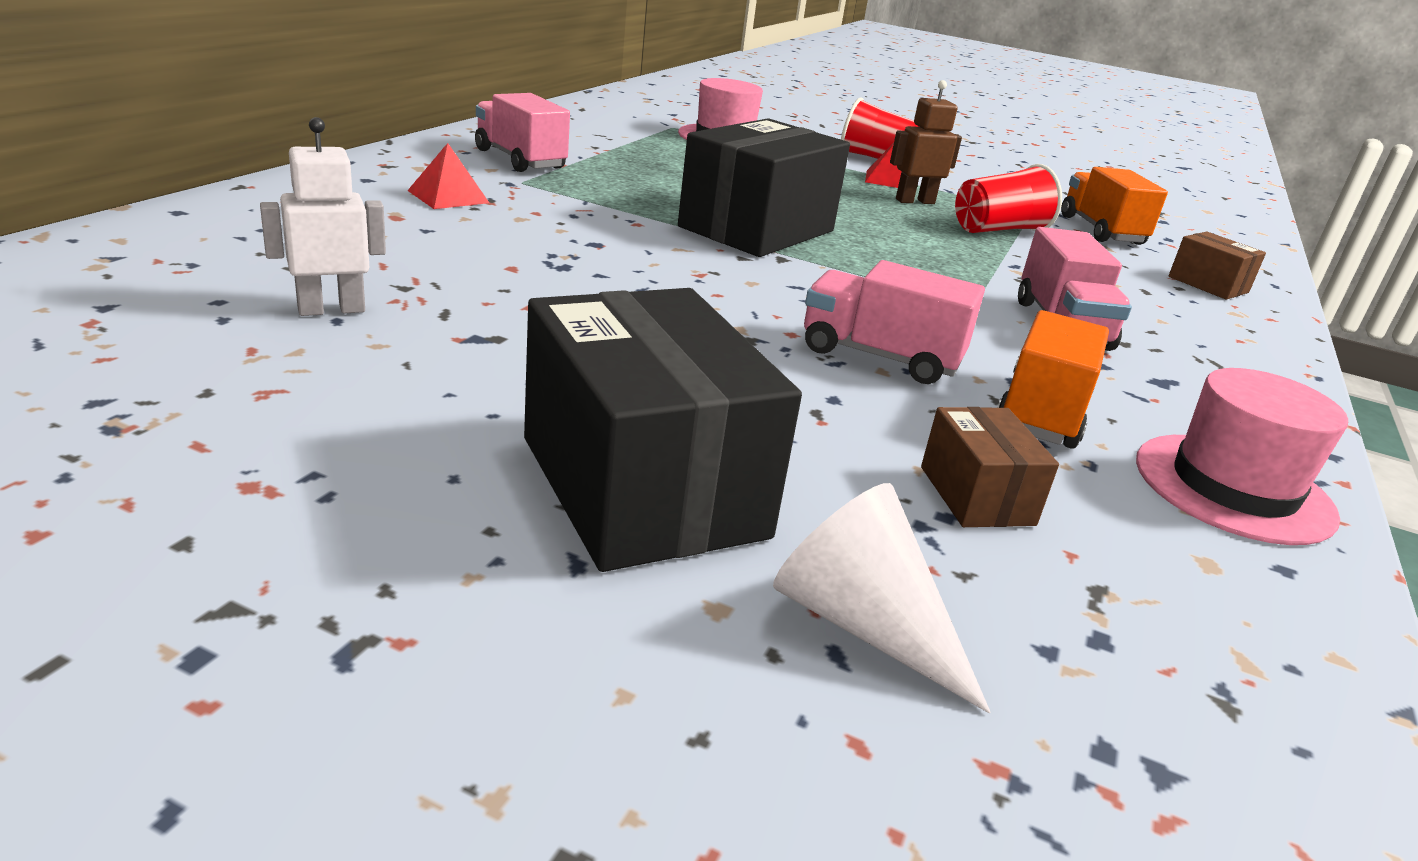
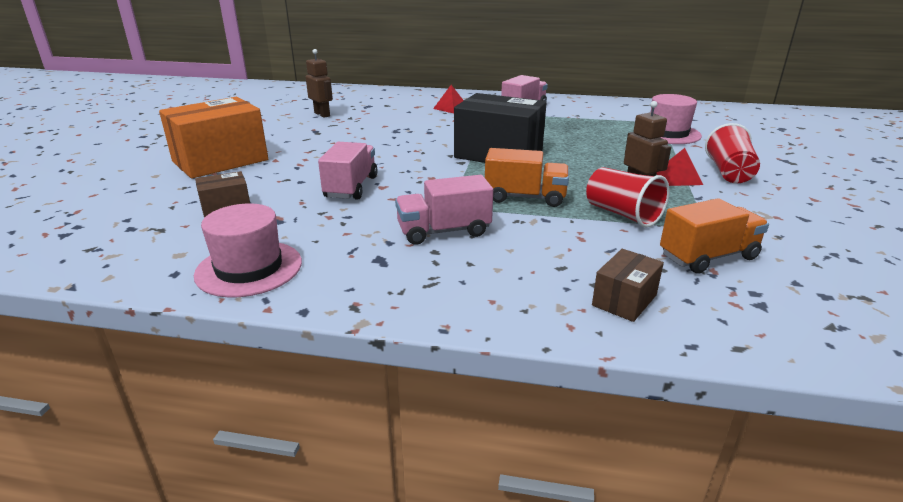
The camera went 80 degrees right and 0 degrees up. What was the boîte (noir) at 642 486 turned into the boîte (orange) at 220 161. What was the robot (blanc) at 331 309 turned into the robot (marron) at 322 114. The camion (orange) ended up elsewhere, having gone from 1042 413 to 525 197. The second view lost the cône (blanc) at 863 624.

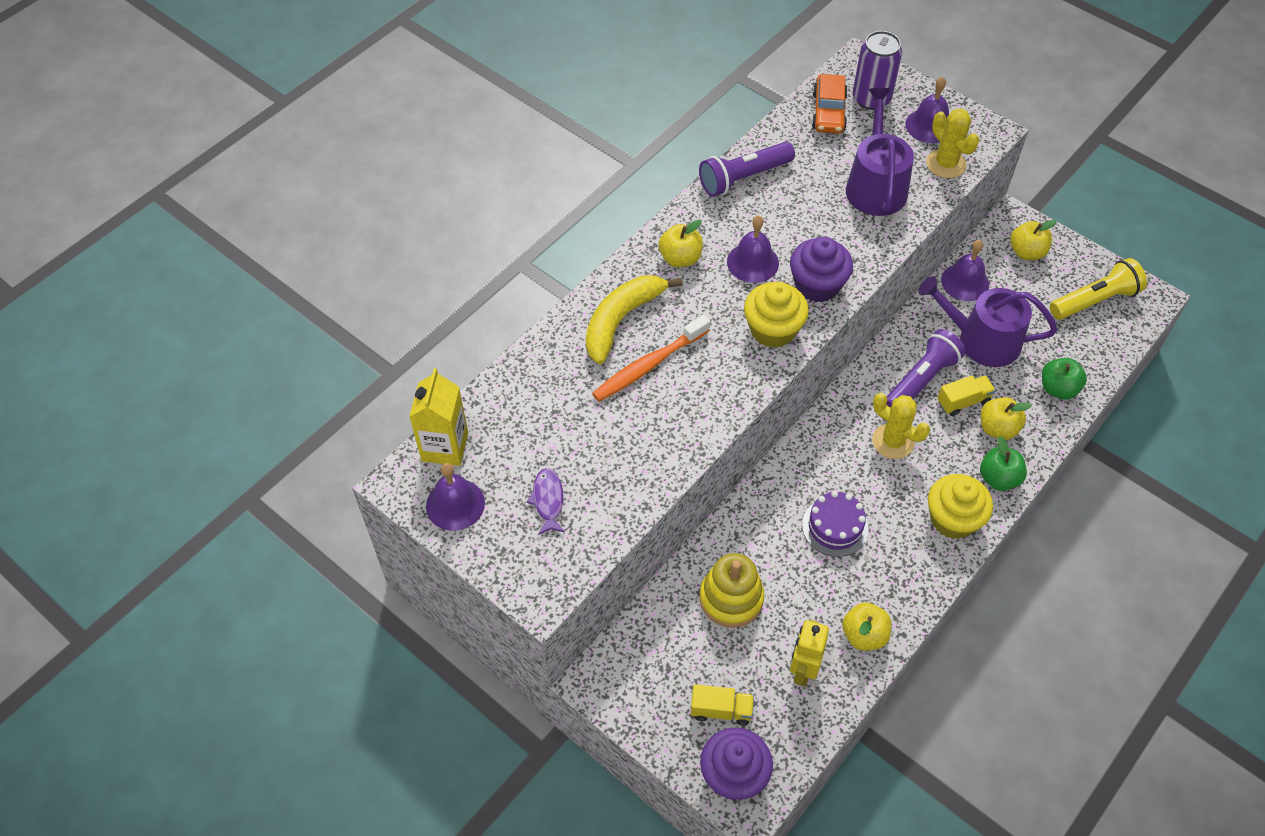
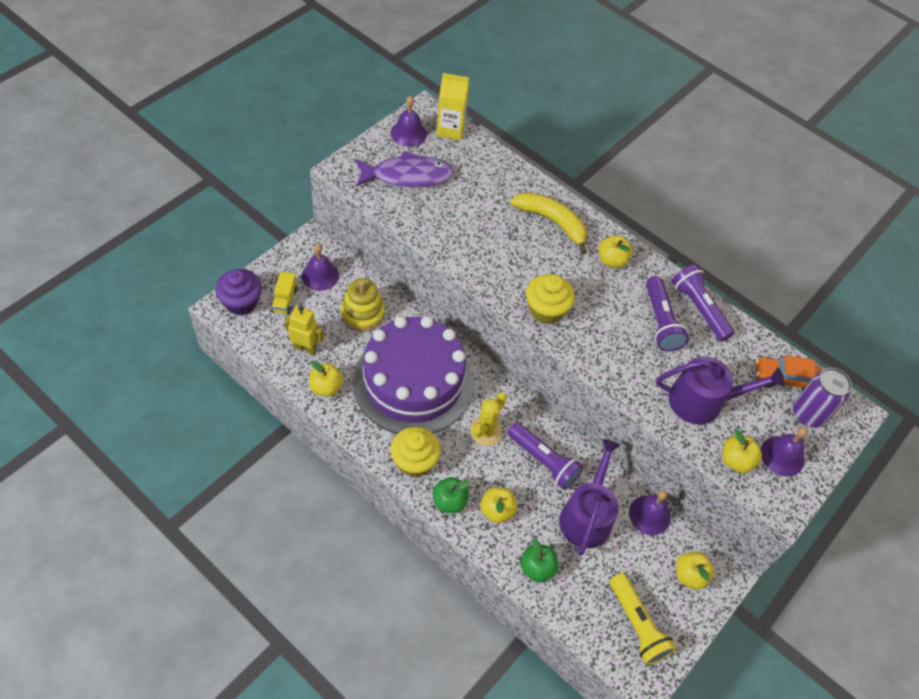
The camera went 85 degrees right and 0 degrees up. The cloche (violet) ended up elsewhere, having gone from 752 262 to 320 275. The size of the gâteau (violet) at 835 527 changed by a factor of 2.49. The size of the poisson (violet) at 548 500 changed by a factor of 2.06. The second view gained the lampe de poche (violet) at 660 322. Where the cactus (jaune) stood at 946 164, the pomme (jaune) came to stand at 736 461. The second view lost the brosse à dents (orange) at 648 365. The second view lost the muffin (violet) at 817 285. The second view lost the camion (jaune) at 963 401.

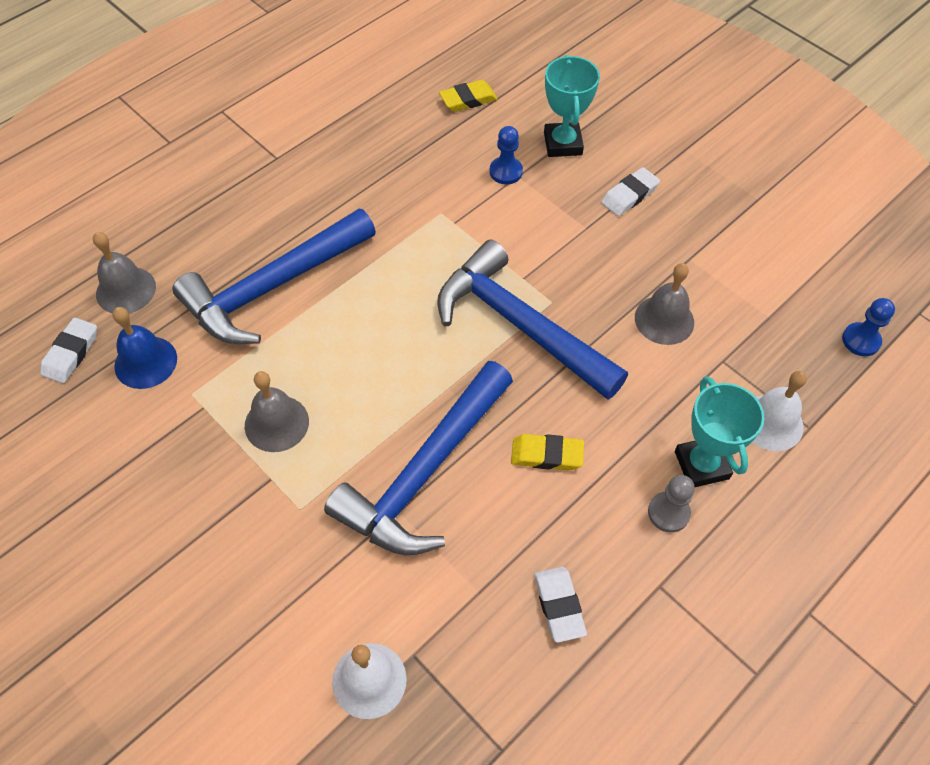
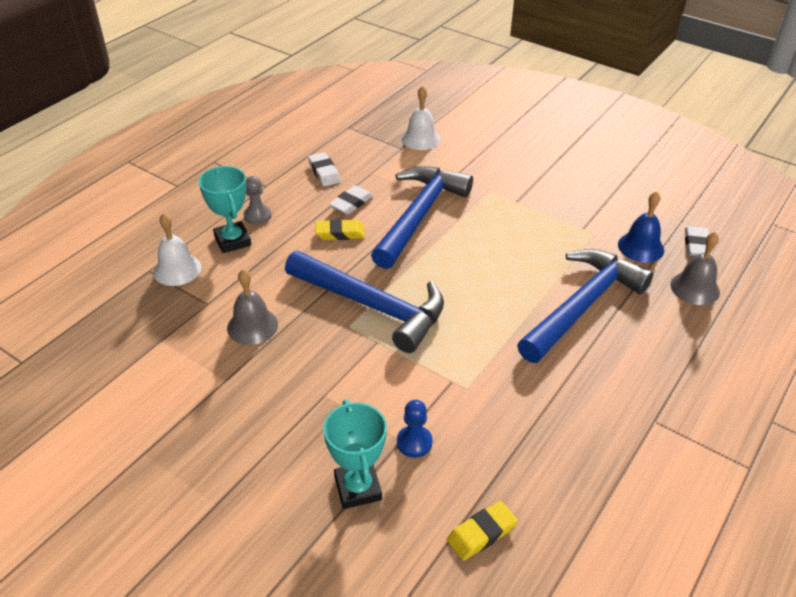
The camera went 170 degrees right and 15 degrees down. The gomme (blanc) ended up elsewhere, having gone from 629 195 to 351 203. The second view lost the cloche (gris) at 276 423. The second view lost the pion (bleu) at 861 340.

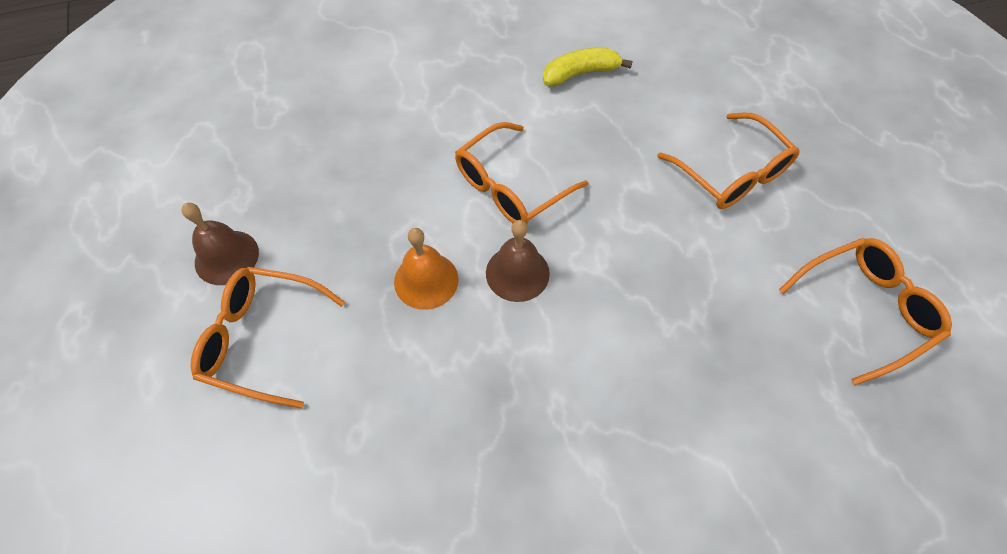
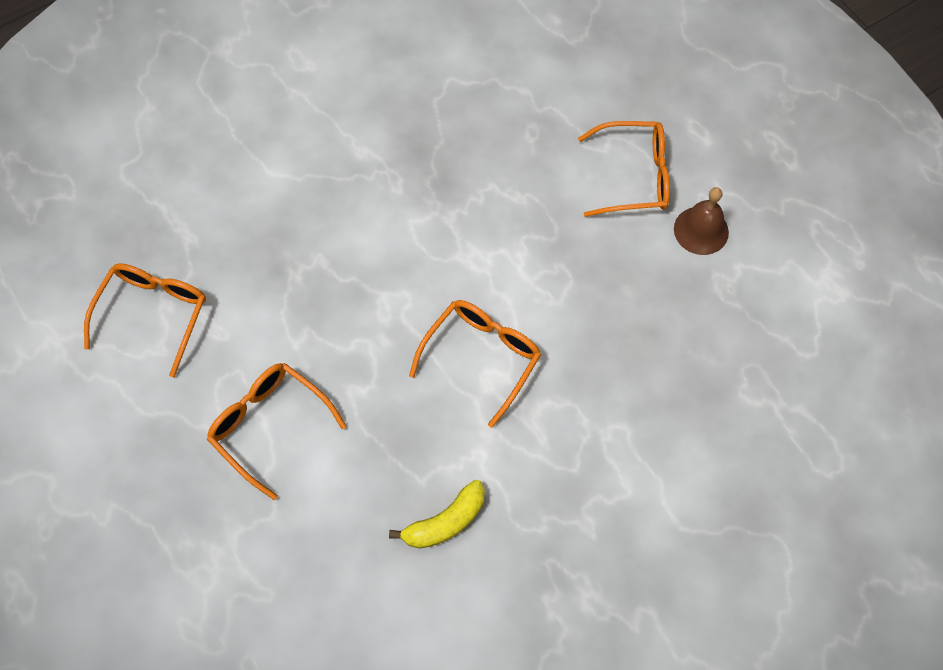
The camera went 165 degrees right and 5 degrees up. The lunettes (orange) at 865 309 ended up facing another way, 150 degrees clockwise from before. The second view lost the cloche (orange) at 426 280. The second view lost the cloche (marron) at 517 273.

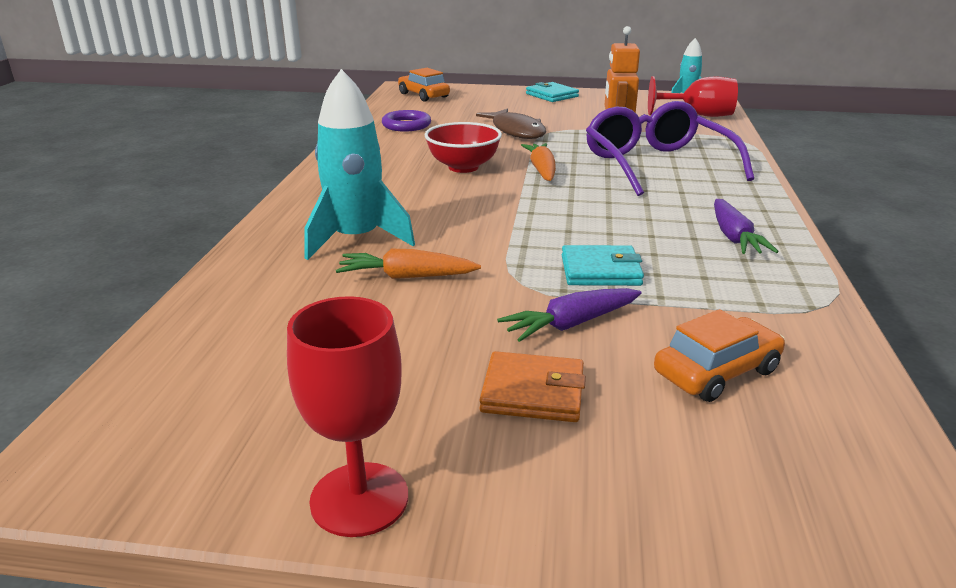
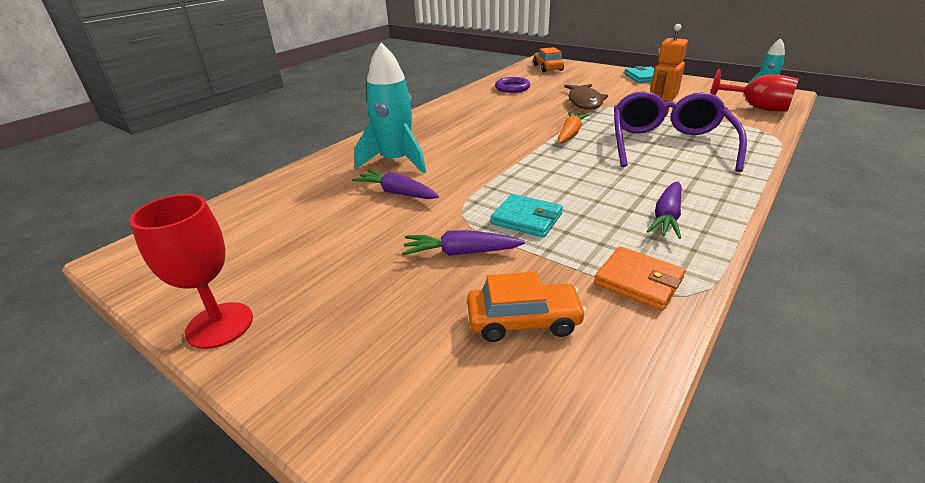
The camera went 30 degrees right and 5 degrees up. What was the carotte (orange) at 407 276 turned into the carotte (violet) at 397 193. The portefeuille (orange) ended up elsewhere, having gone from 533 392 to 638 281. The second view lost the bol (rouge) at 463 167.

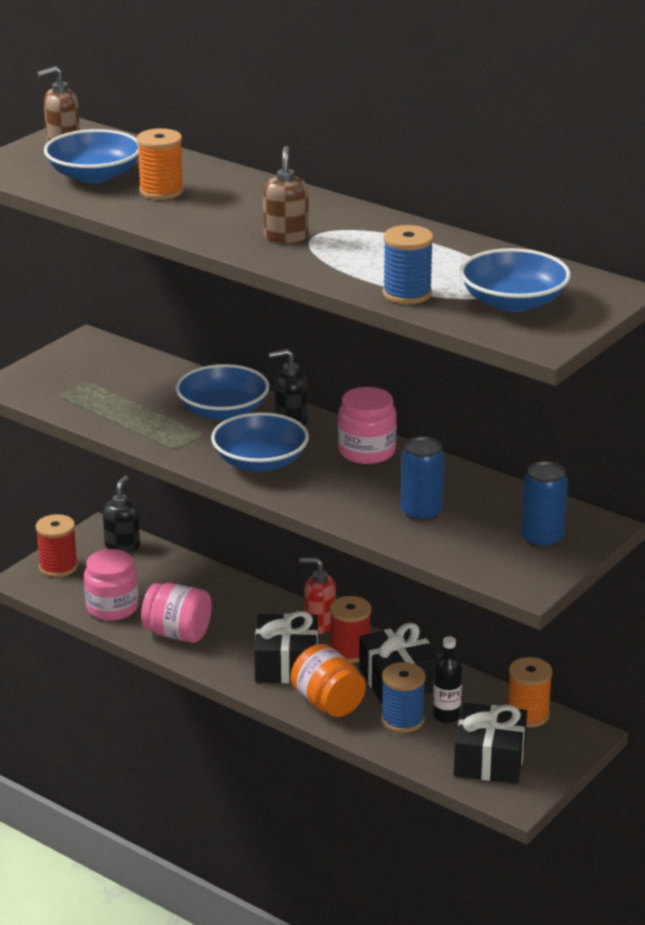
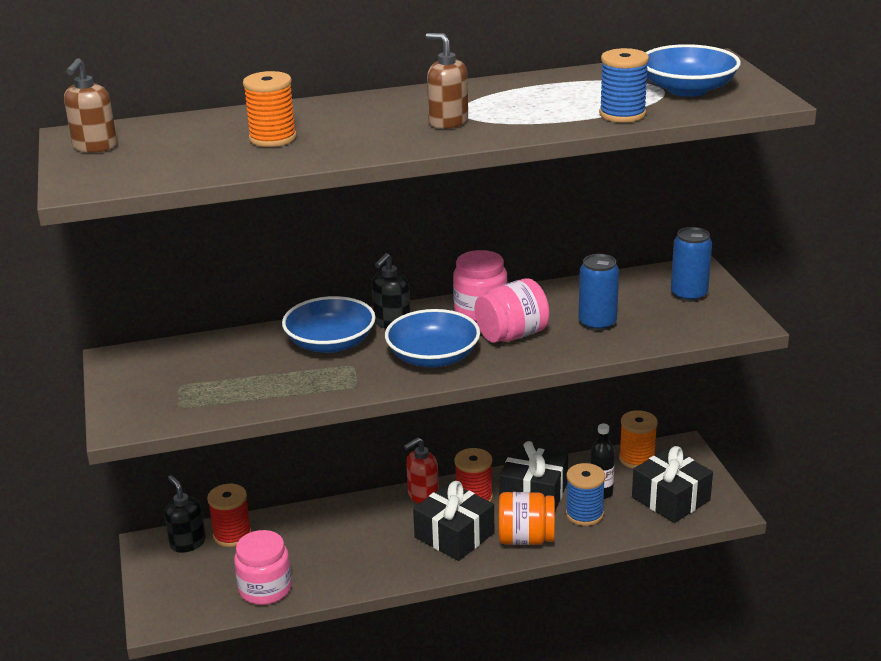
The camera went 50 degrees left and 0 degrees up. The bobine (rouge) ended up elsewhere, having gone from 58 567 to 232 535. The bocal (rose) ended up elsewhere, having gone from 177 634 to 512 335. The second view lost the bol (bleu) at 94 175.

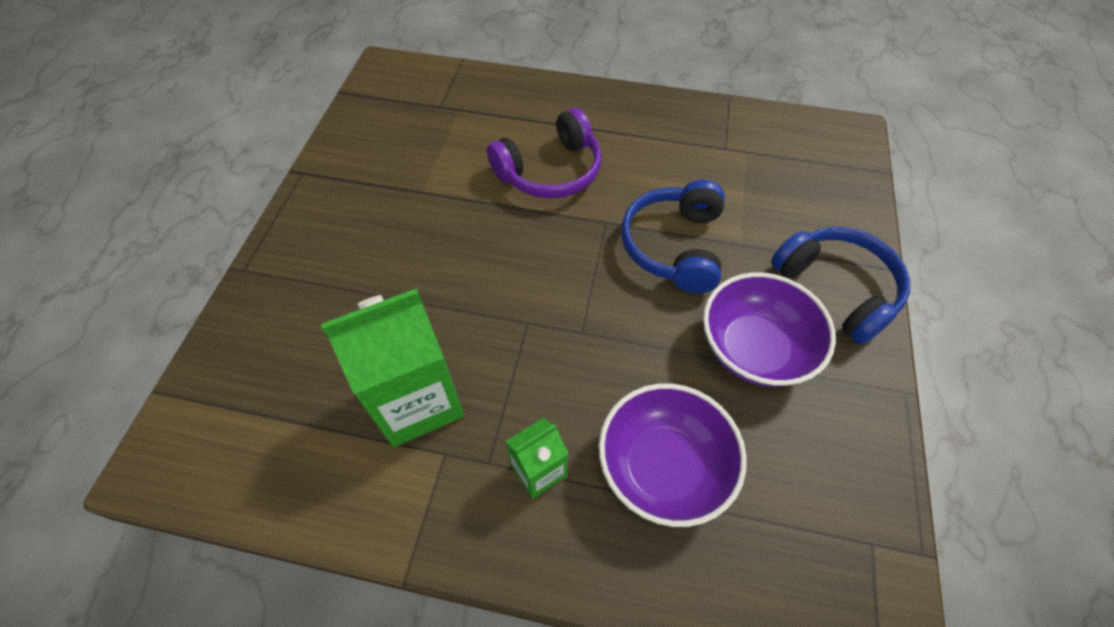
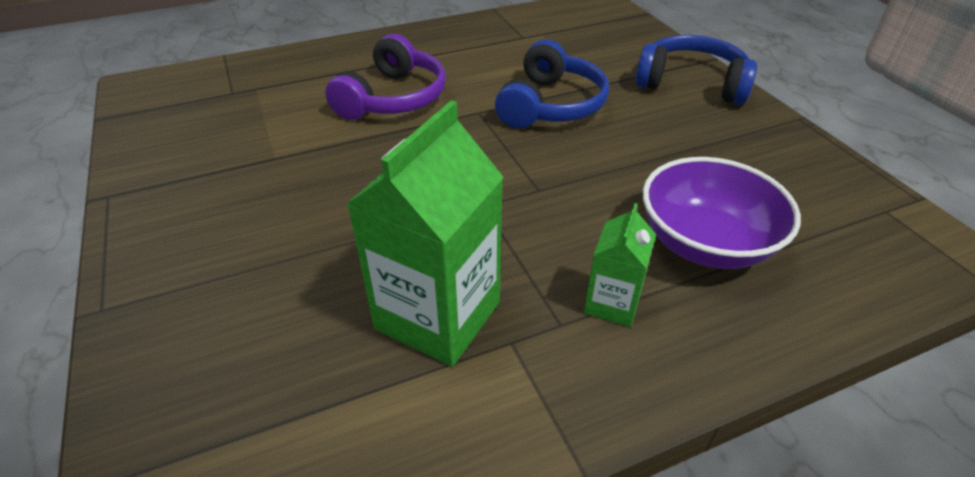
The camera went 35 degrees left and 15 degrees down. The casque audio (bleu) at 674 246 ended up facing another way, 135 degrees counterclockwise from before. The second view lost the bol (violet) at 754 349.

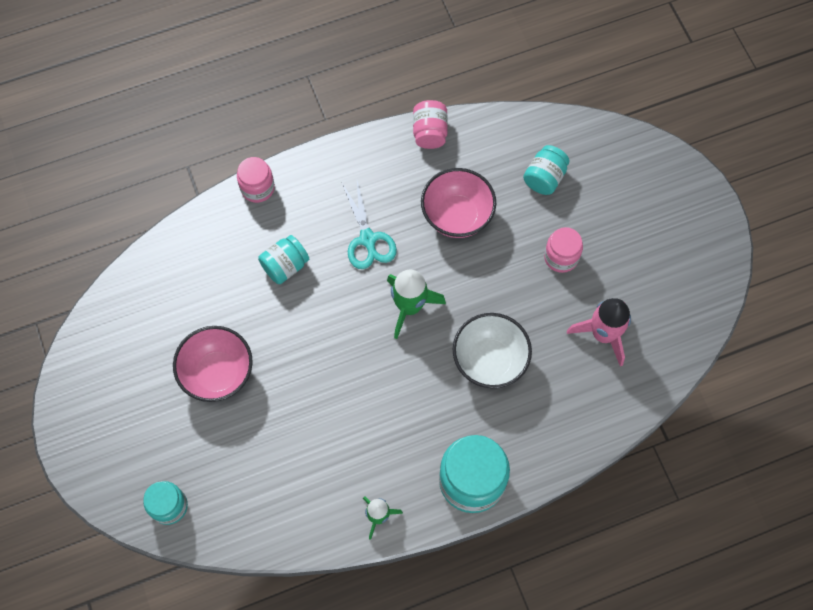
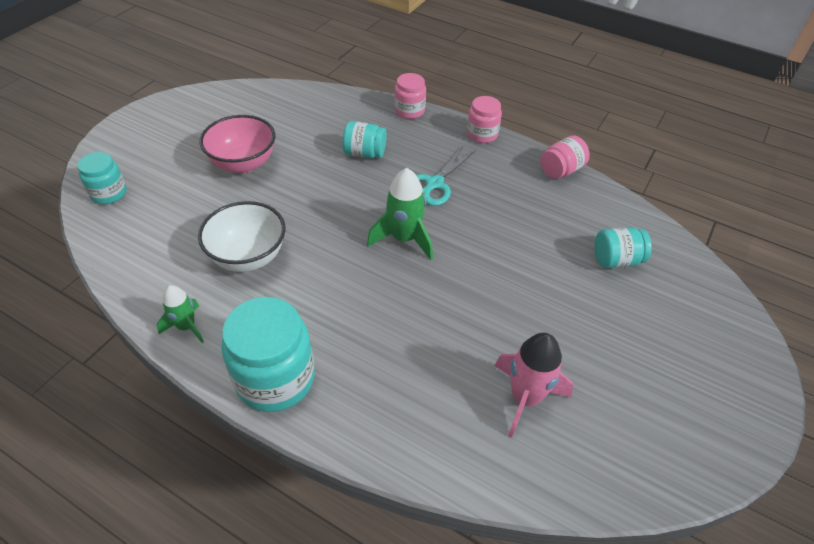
The camera went 50 degrees right and 20 degrees down. The bol (blanc) ended up elsewhere, having gone from 489 360 to 248 257. The bocal (rose) ended up elsewhere, having gone from 561 257 to 482 134. The second view lost the bol (rose) at 457 216.

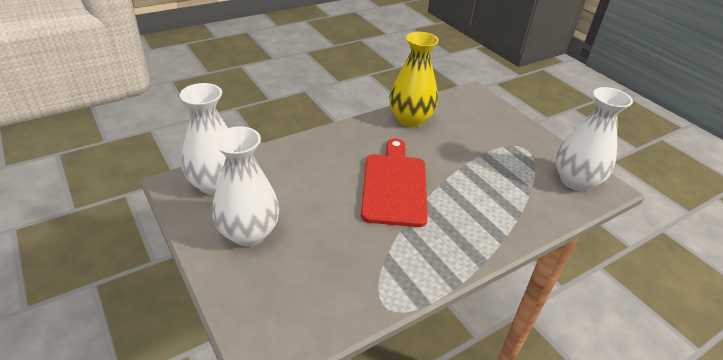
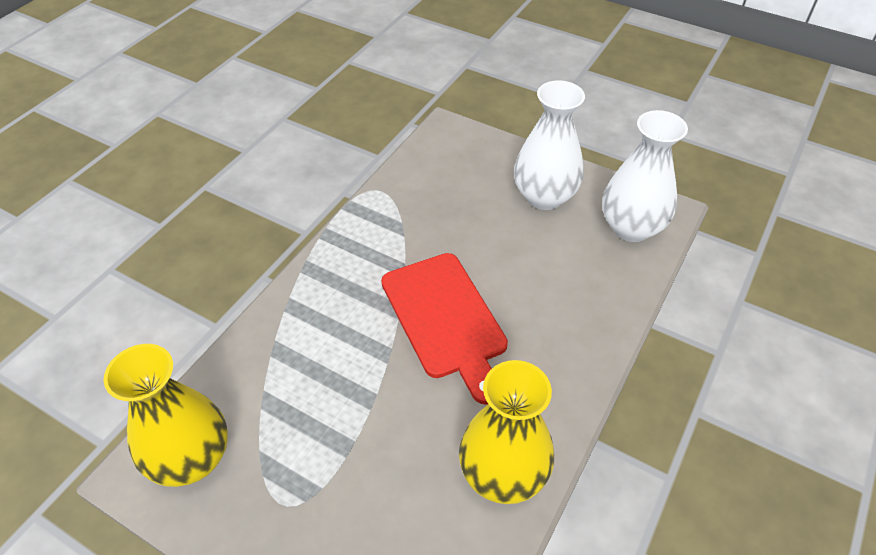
The camera went 155 degrees right and 10 degrees up. What was the vase (blanc) at 575 181 turned into the vase (jaune) at 191 458.

